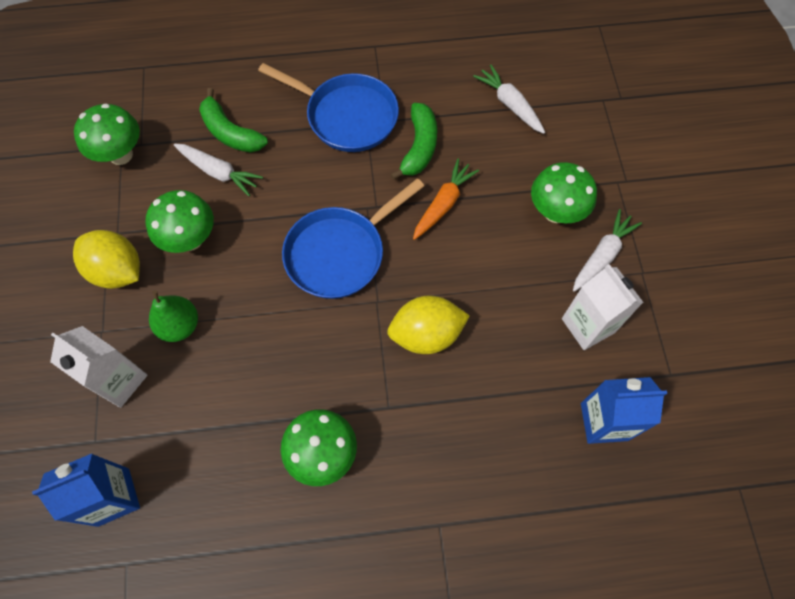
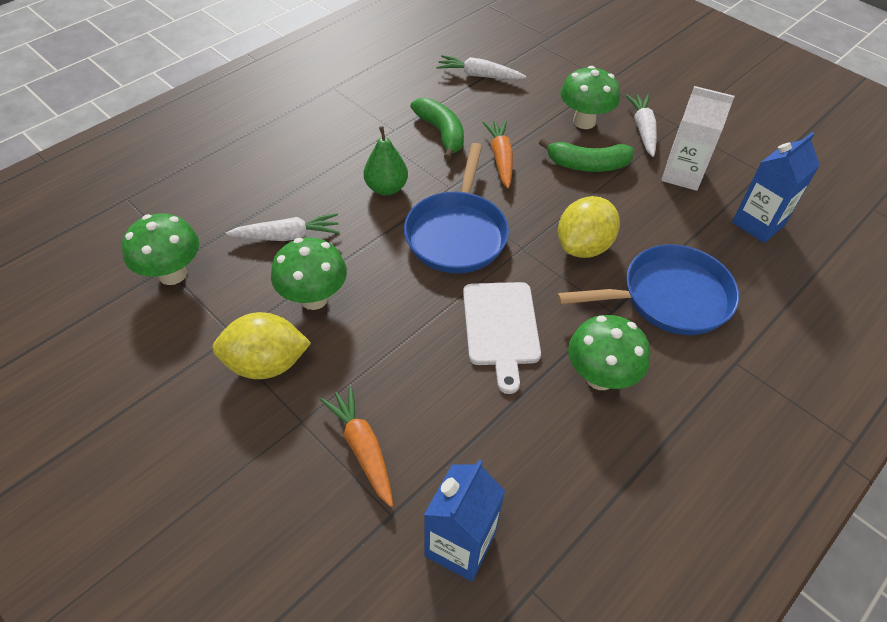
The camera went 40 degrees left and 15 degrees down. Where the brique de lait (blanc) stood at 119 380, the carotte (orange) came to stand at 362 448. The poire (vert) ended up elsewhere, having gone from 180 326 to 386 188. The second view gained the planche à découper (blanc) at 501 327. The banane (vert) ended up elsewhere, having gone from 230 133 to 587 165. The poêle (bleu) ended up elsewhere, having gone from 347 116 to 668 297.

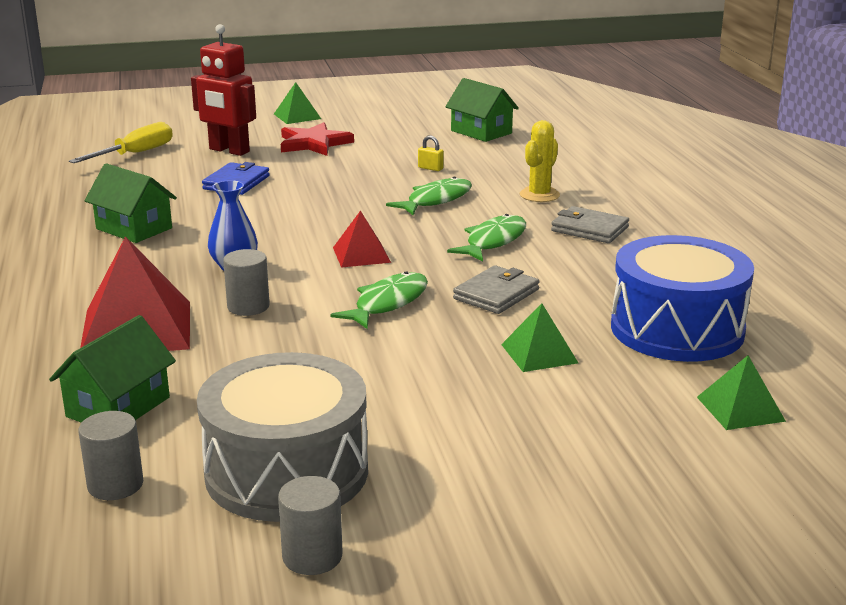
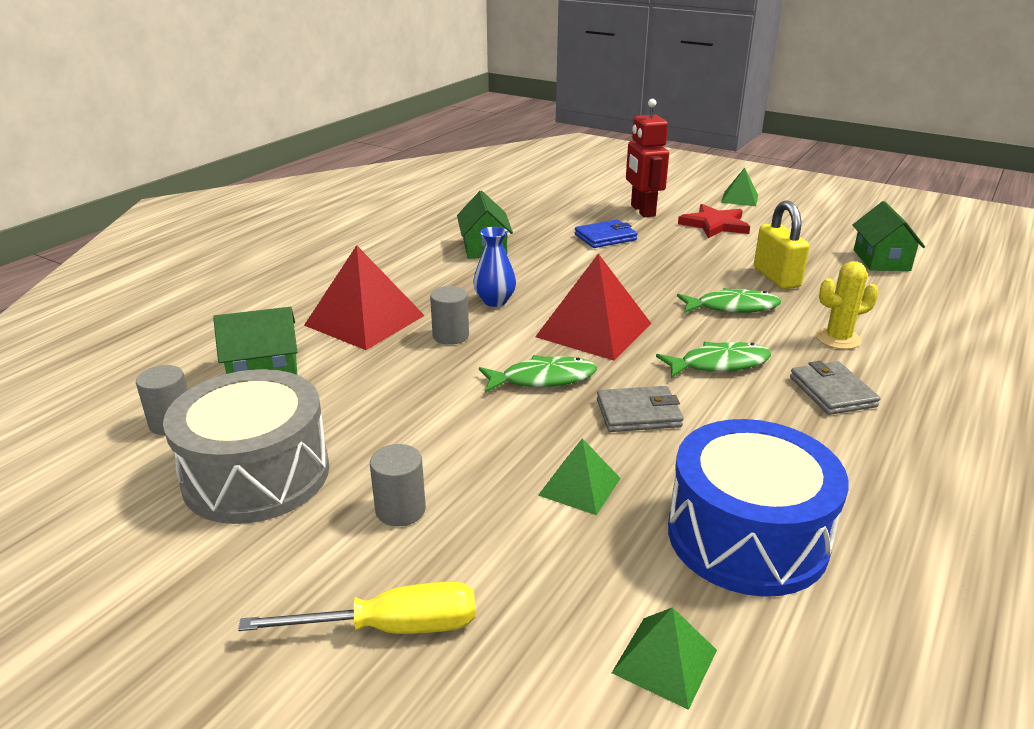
The camera went 45 degrees right and 5 degrees up. The tournevis (jaune) ended up elsewhere, having gone from 135 154 to 391 627. The cylindre (gris) ended up elsewhere, having gone from 312 556 to 400 510. The size of the pyramide (rouge) at 361 255 changed by a factor of 1.84. The size of the cadenas (jaune) at 430 168 changed by a factor of 2.32.

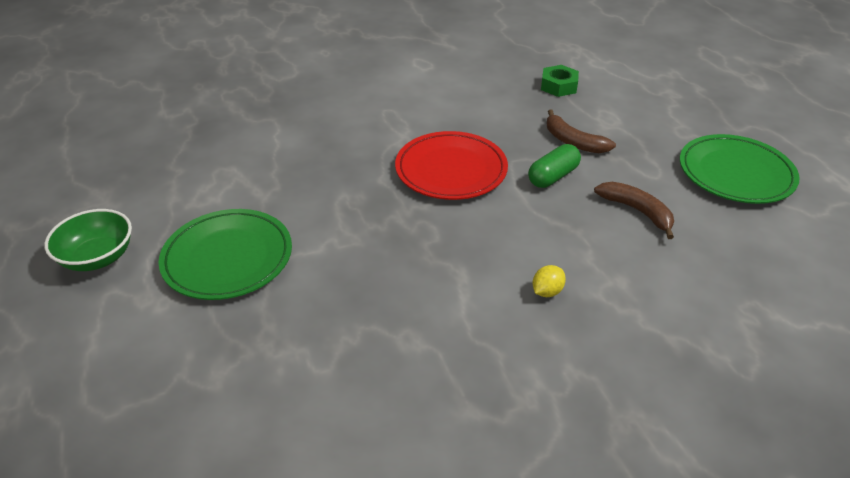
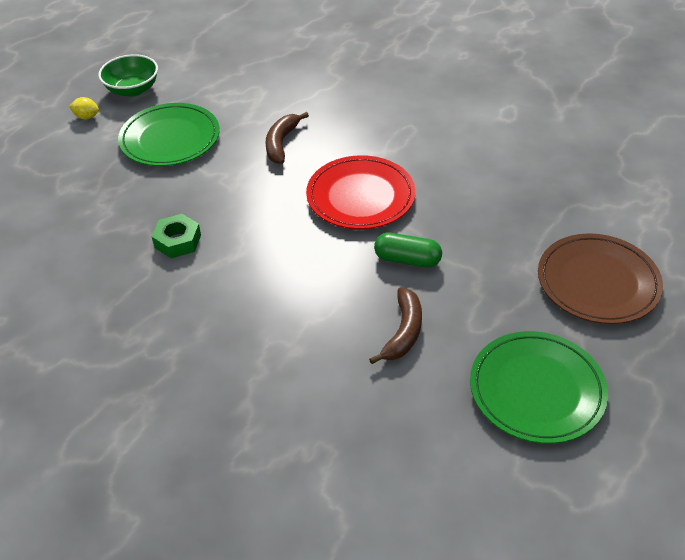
The camera went 60 degrees right and 5 degrees up. The citron (jaune) ended up elsewhere, having gone from 547 291 to 86 117. The écrou (vert) ended up elsewhere, having gone from 558 86 to 178 241. The banane (marron) ended up elsewhere, having gone from 573 141 to 281 143. The second view gained the assiette (marron) at 597 282.

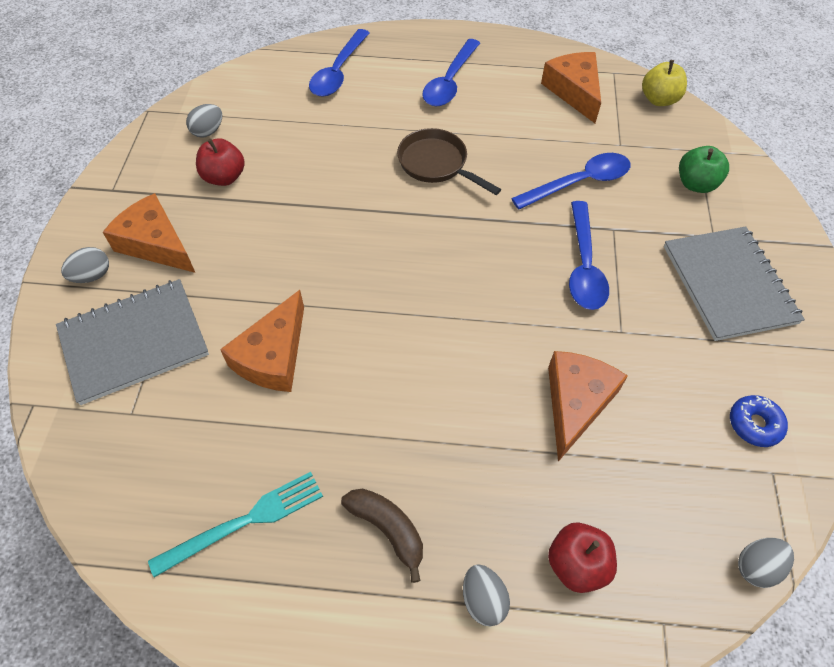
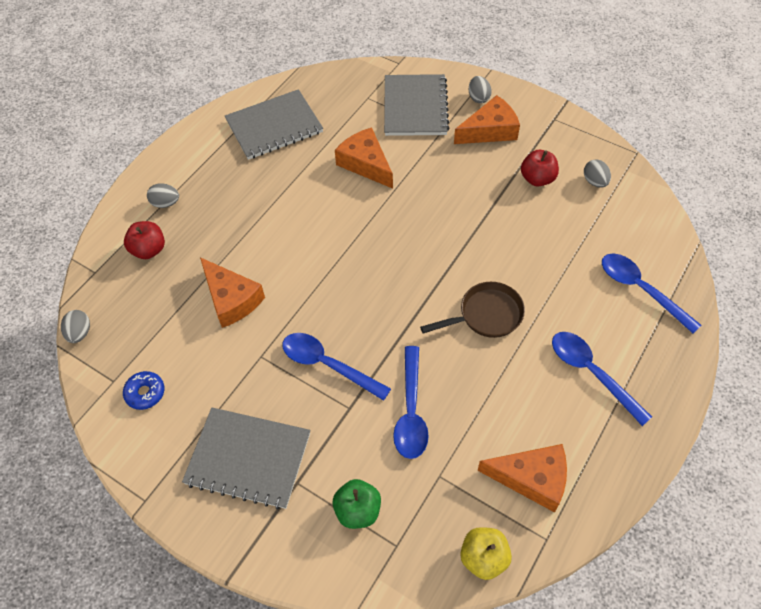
The camera went 120 degrees right and 0 degrees up. Where the fourchette (turquoise) stood at 244 522, the carnet (gris) came to stand at 274 126. The second view lost the banane (marron) at 388 529.

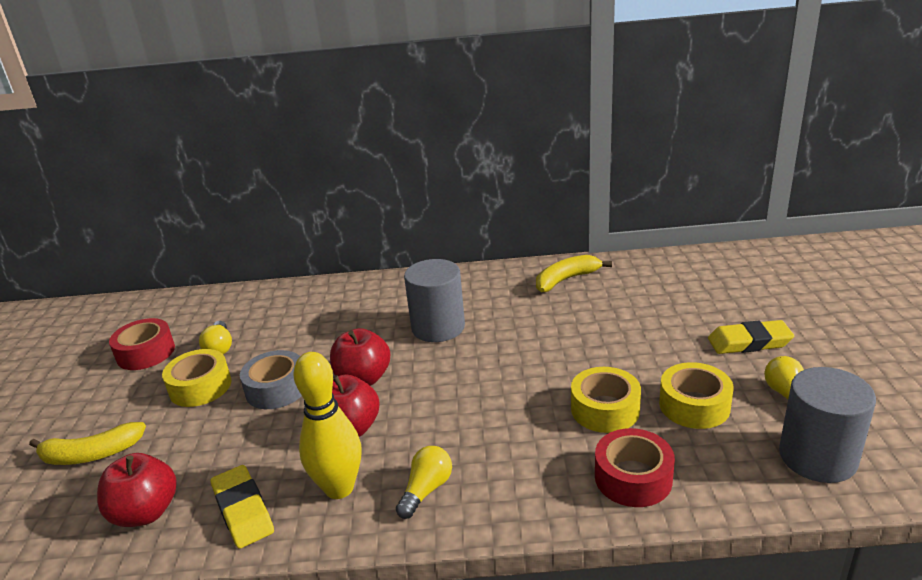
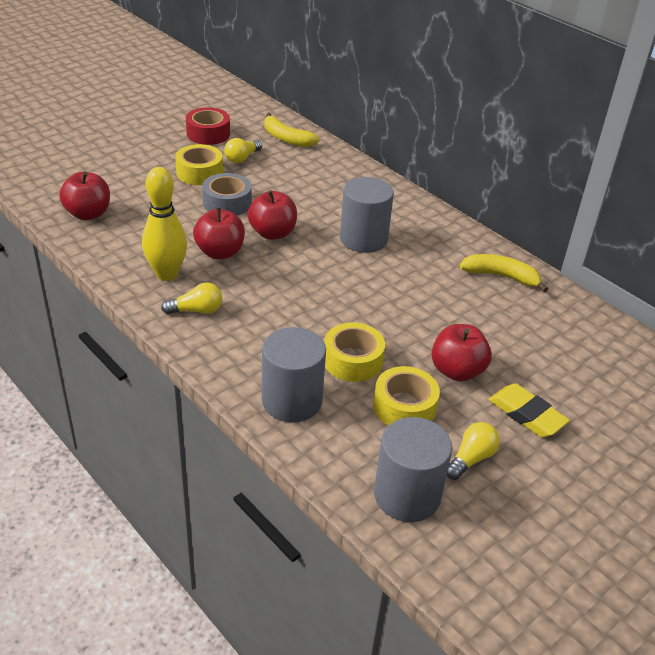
The camera went 45 degrees right and 10 degrees up. Where the ruban adhésif (rouge) stood at 633 478, the cylindre (gris) came to stand at 292 401. The banane (jaune) ended up elsewhere, having gone from 91 454 to 286 138. The second view gained the pomme (rouge) at 457 371. The second view lost the gomme (jaune) at 243 510.

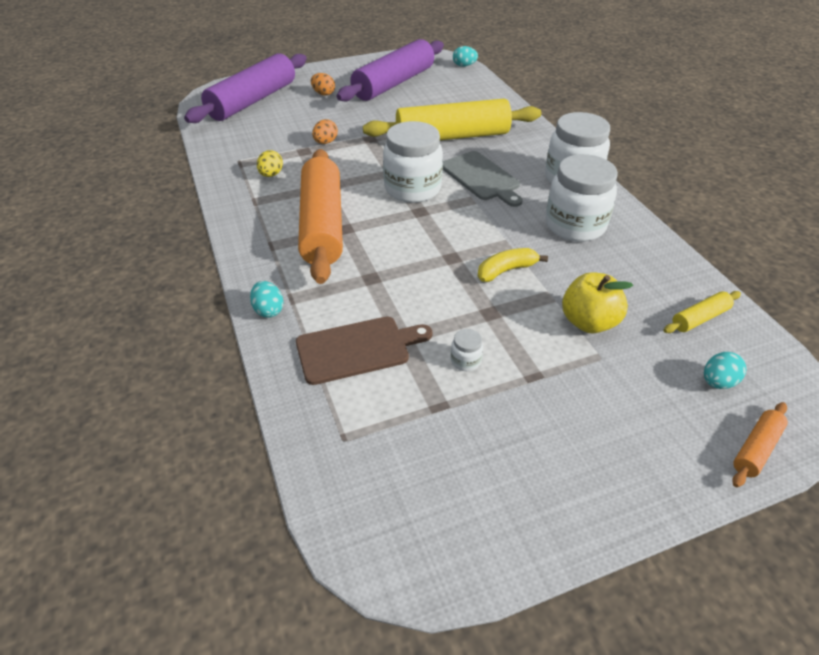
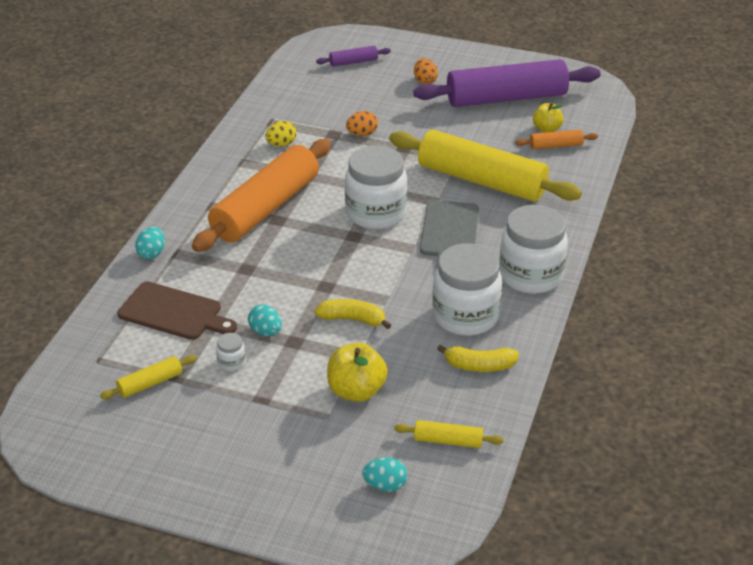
The camera went 40 degrees right and 5 degrees down. The second view gained the rouleau à pâtisserie (jaune) at 150 383. The œuf (turquoise) ended up elsewhere, having gone from 464 66 to 266 332. The size of the rouleau à pâtisserie (violet) at 253 101 changed by a factor of 0.42. The second view gained the banane (jaune) at 479 366. The rouleau à pâtisserie (orange) ended up elsewhere, having gone from 756 449 to 556 146. The second view gained the pomme (jaune) at 546 129.

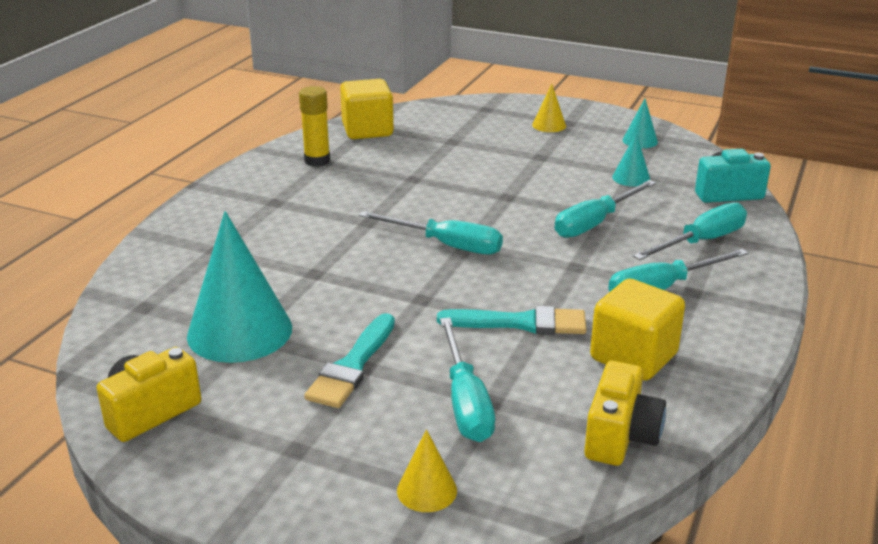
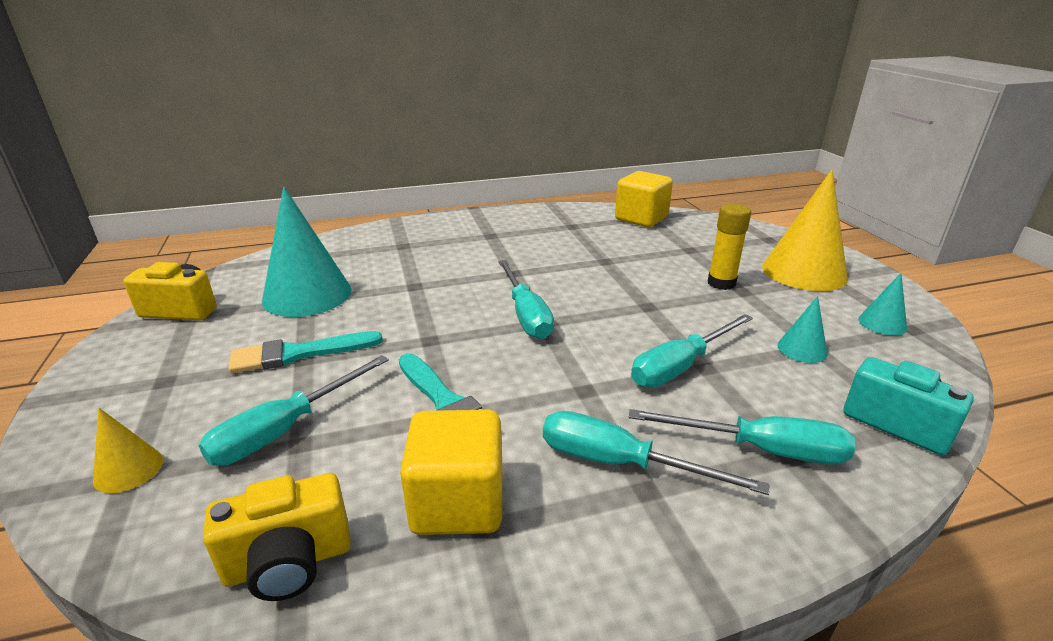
The camera went 50 degrees right and 0 degrees up. The tournevis (turquoise) at 595 223 ended up facing another way, 45 degrees counterclockwise from before. The bâton de colle (jaune) ended up elsewhere, having gone from 317 161 to 721 283. The size of the cône (jaune) at 549 125 changed by a factor of 2.13.

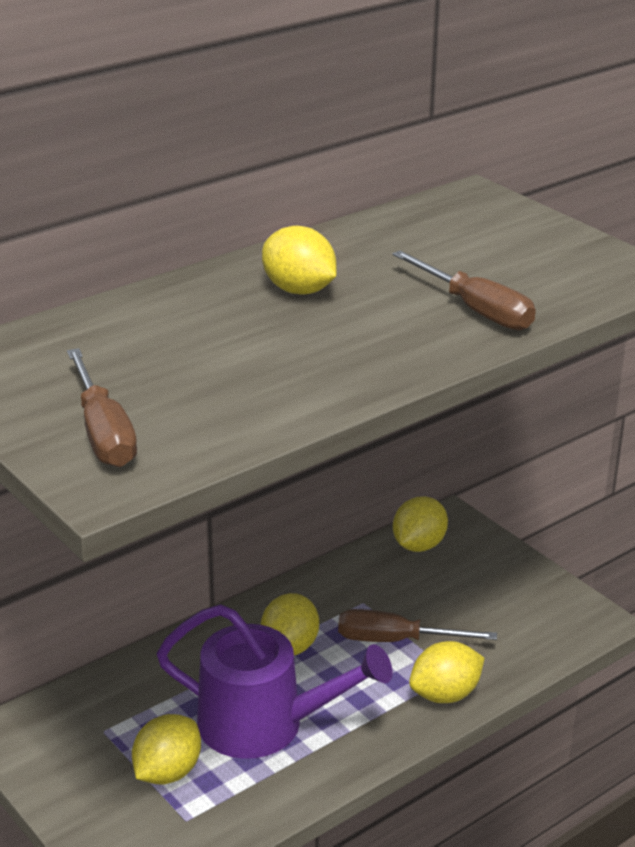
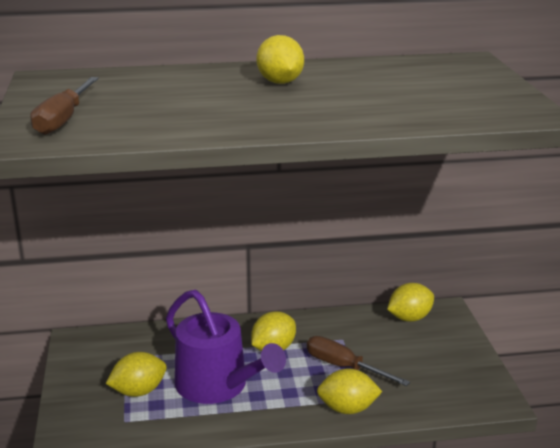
The camera went 30 degrees right and 5 degrees down. The second view lost the tournevis (marron) at 475 310.

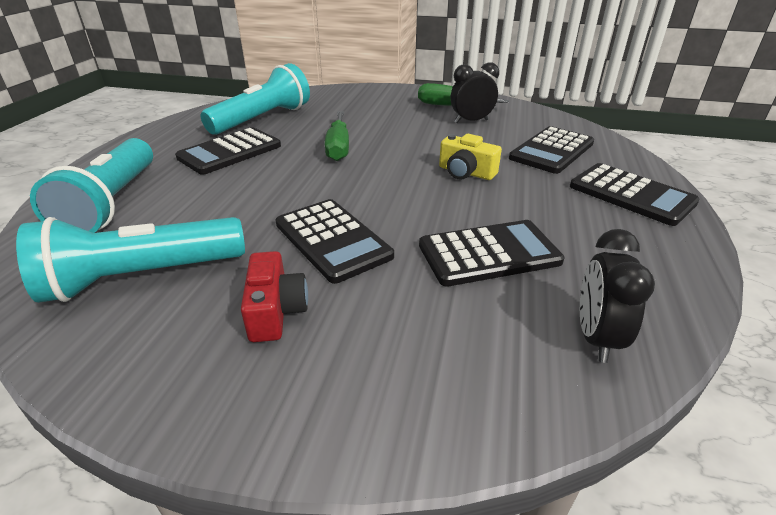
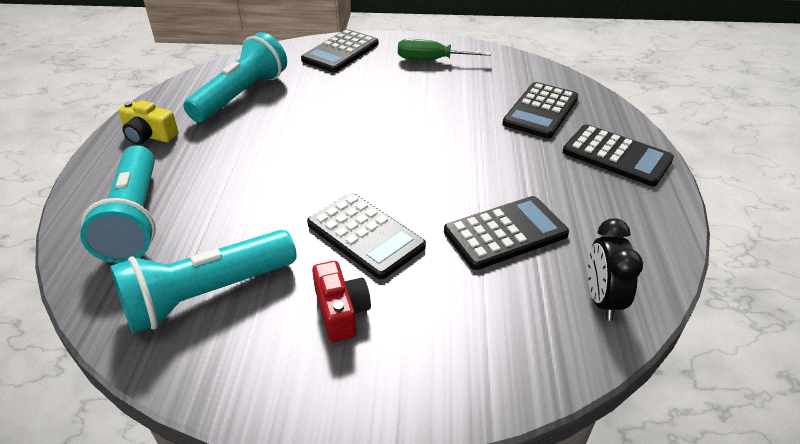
The camera went 10 degrees left and 5 degrees up. The appareil photo (jaune) ended up elsewhere, having gone from 466 172 to 149 135. The calculatrice (noir) ended up elsewhere, having gone from 230 152 to 340 52. The second view lost the tournevis (vert) at 338 147. The second view lost the réveil (noir) at 471 121.

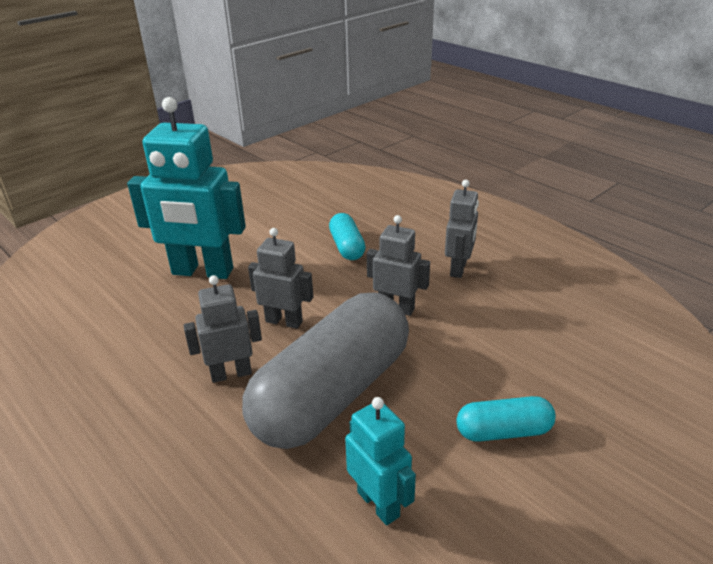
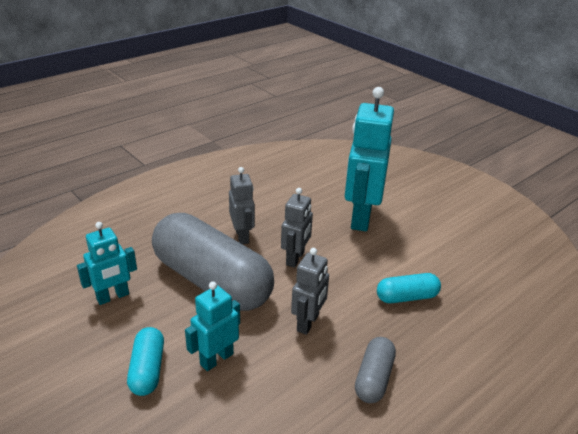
The camera went 90 degrees right and 0 degrees up. The second view gained the robot (turquoise) at 216 359. Where the robot (gris) stood at 459 268, the gélule (gris) came to stand at 374 378.

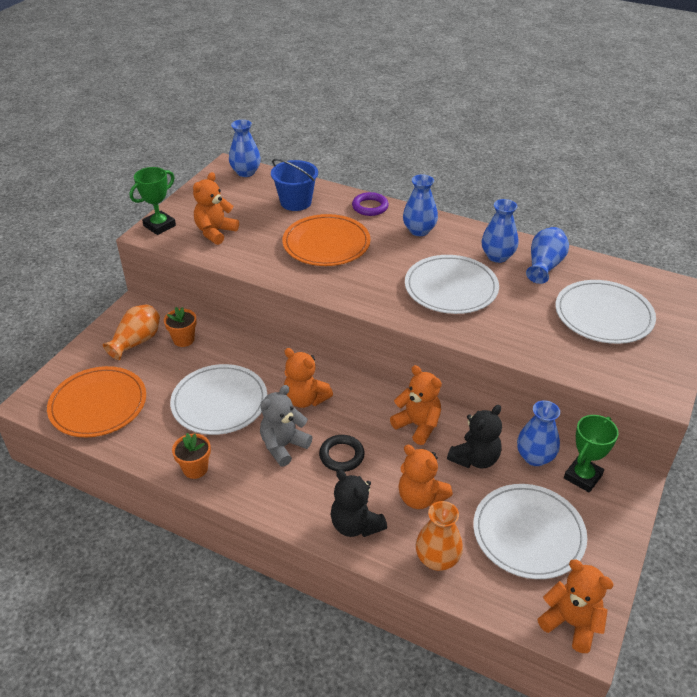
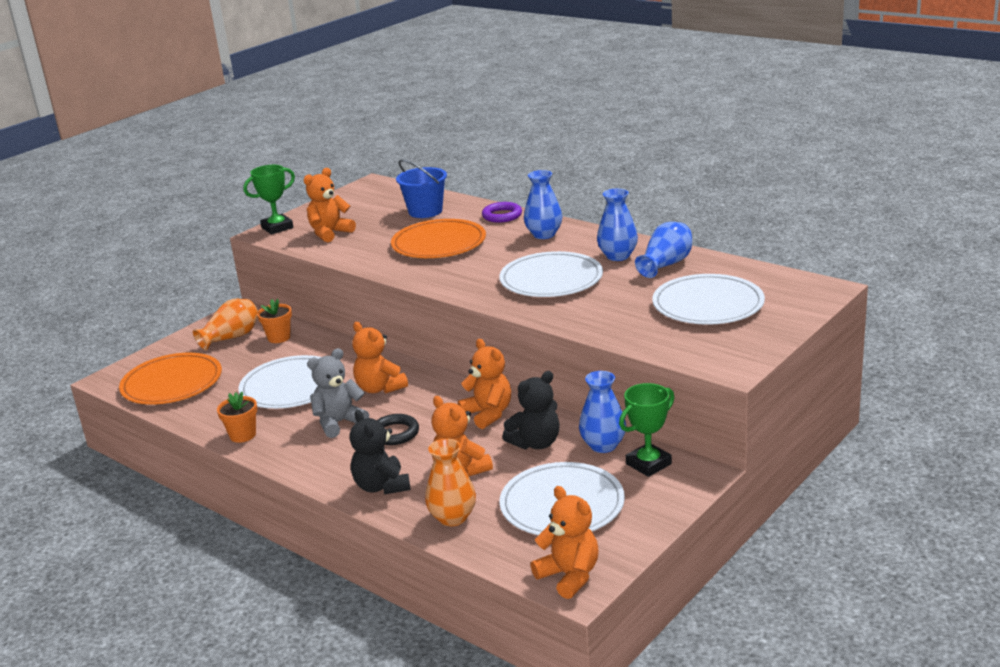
The camera went 15 degrees right and 15 degrees down. The second view lost the vase (bleu) at 246 172.

